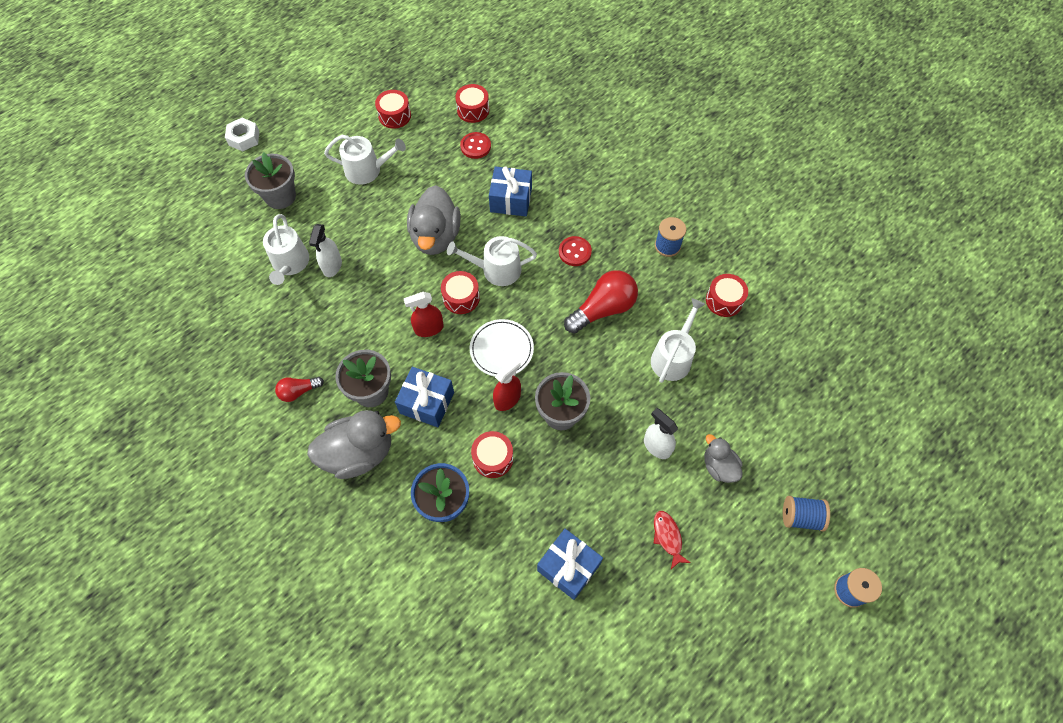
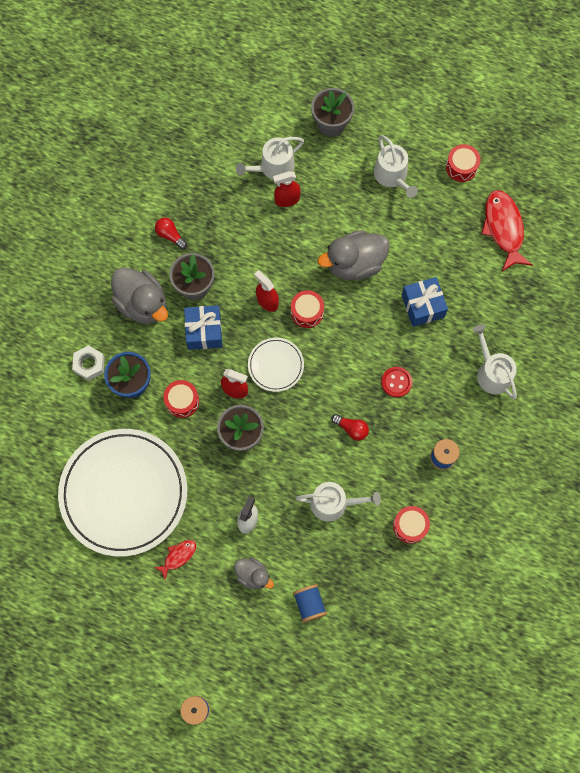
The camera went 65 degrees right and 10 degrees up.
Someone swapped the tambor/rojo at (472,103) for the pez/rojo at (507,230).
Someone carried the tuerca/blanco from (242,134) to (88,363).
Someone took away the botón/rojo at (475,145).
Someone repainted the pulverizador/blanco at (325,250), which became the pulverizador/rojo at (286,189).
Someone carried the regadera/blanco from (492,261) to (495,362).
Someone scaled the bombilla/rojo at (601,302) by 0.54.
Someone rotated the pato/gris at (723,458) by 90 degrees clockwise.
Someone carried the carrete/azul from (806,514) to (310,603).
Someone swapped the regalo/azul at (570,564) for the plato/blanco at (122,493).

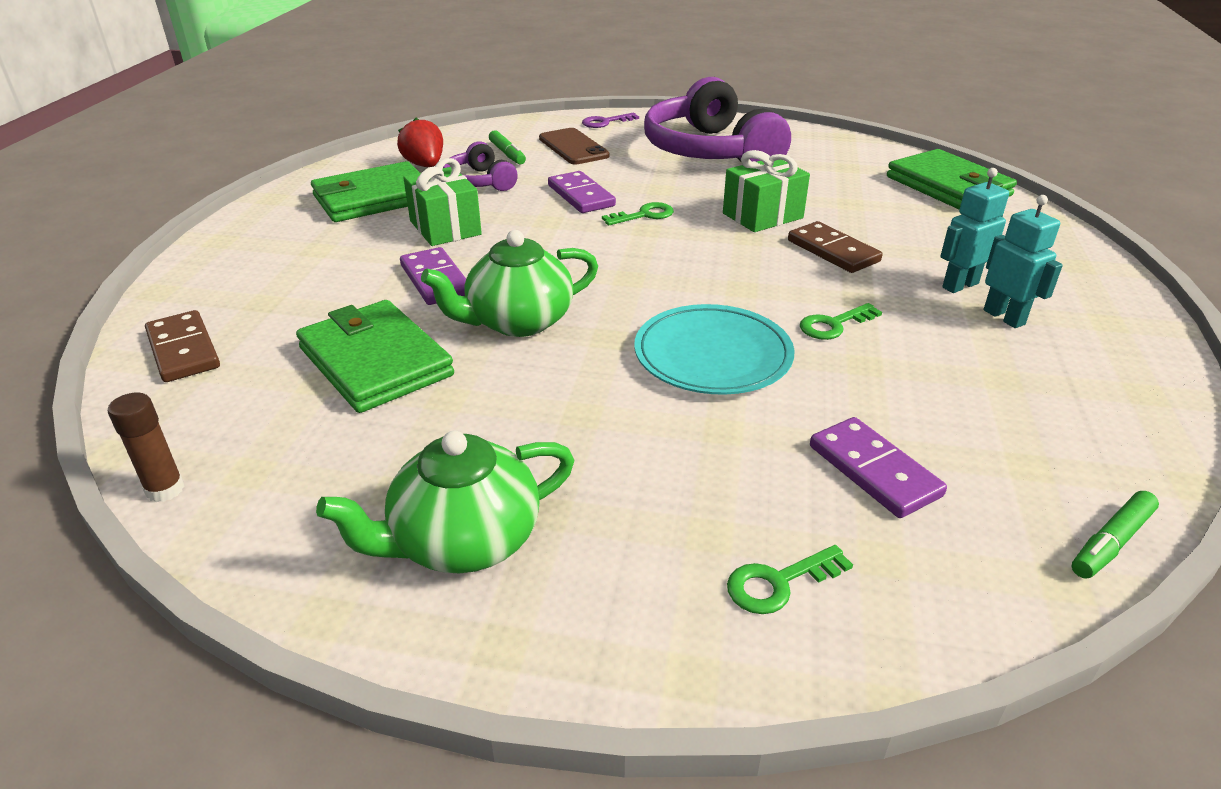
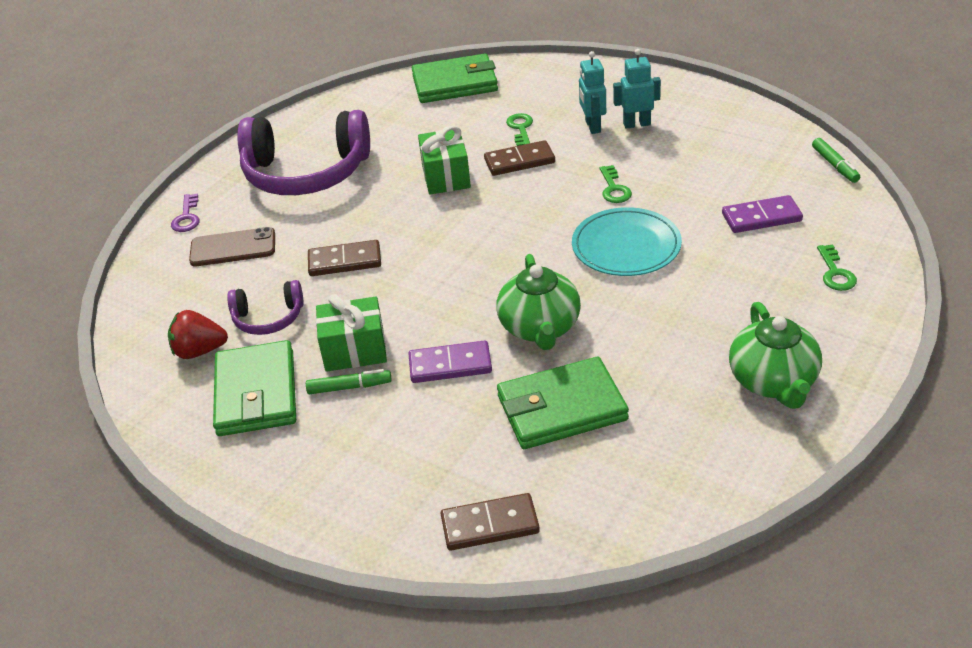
The camera went 65 degrees left and 5 degrees up.
Someone carried the rotulador/verde from (507,147) to (349,381).
Someone repainted the ficha de dominó/morado at (582,192), which became the ficha de dominó/marrón at (344,258).
Someone carried the llave/verde from (638,213) to (519,129).
Someone took away the barra de pegamento/marrón at (146,447).

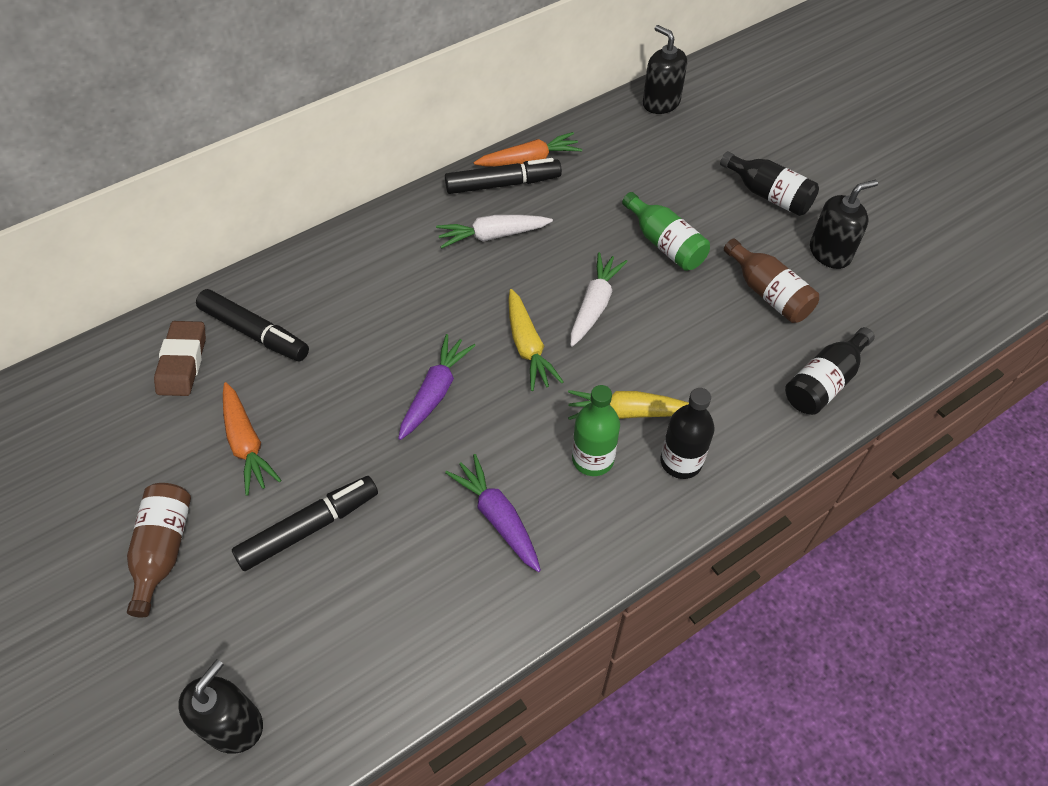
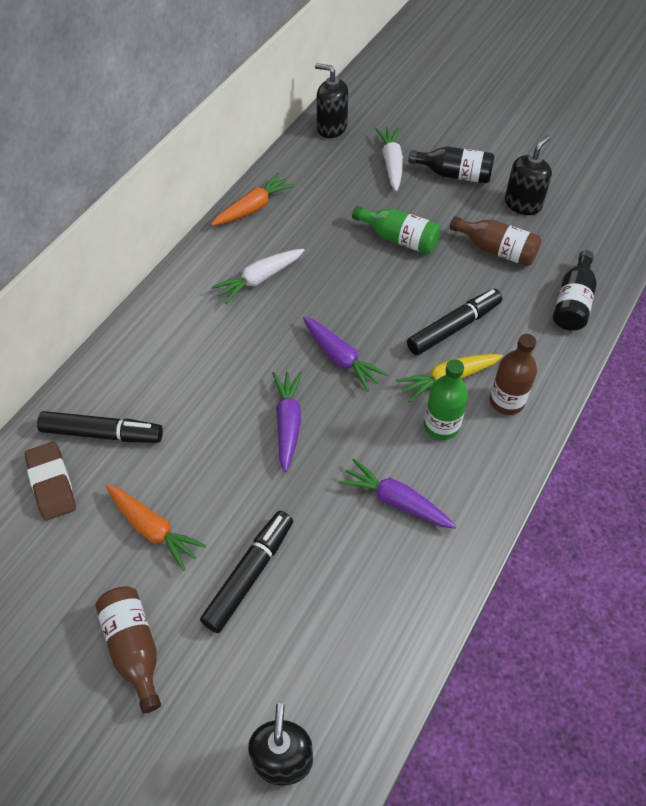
The camera went 25 degrees left and 0 degrees up.
Someone carried the rotulador/negro from (503,176) to (454,322).
Someone carried the zanahoria/blanco from (599,299) to (389,159).
Someone repainted the zanahoria/amarillo at (536,340), which became the zanahoria/morado at (345,354).
Someone repainted the botella/negro at (687,433), which became the botella/marrón at (513,374).

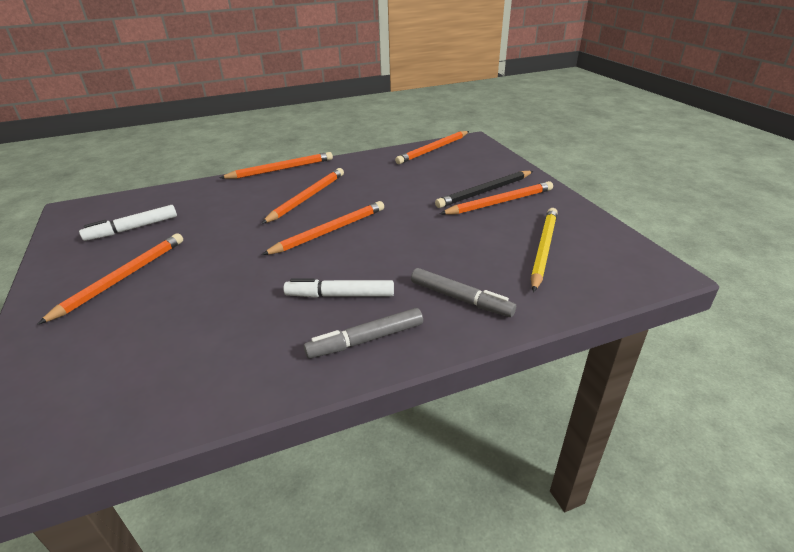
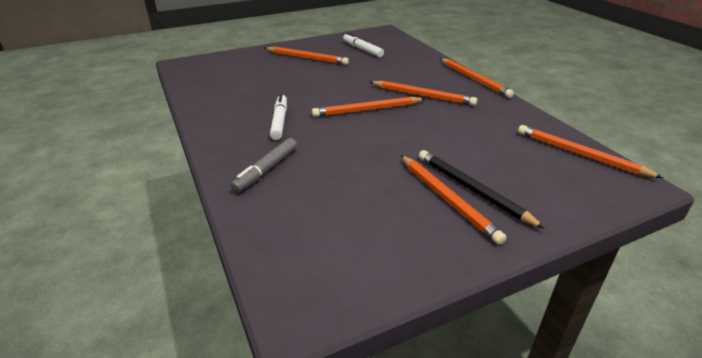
The camera went 85 degrees right and 0 degrees up.
Someone rotated the lápiz/naranja at (323,228) by 120 degrees clockwise.
Someone took away the lápiz/amarillo at (544,250).
Someone took away the rotulador/gris at (363,333).

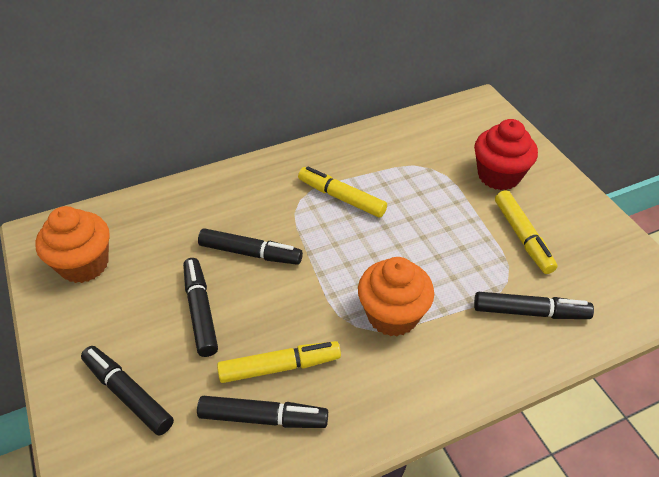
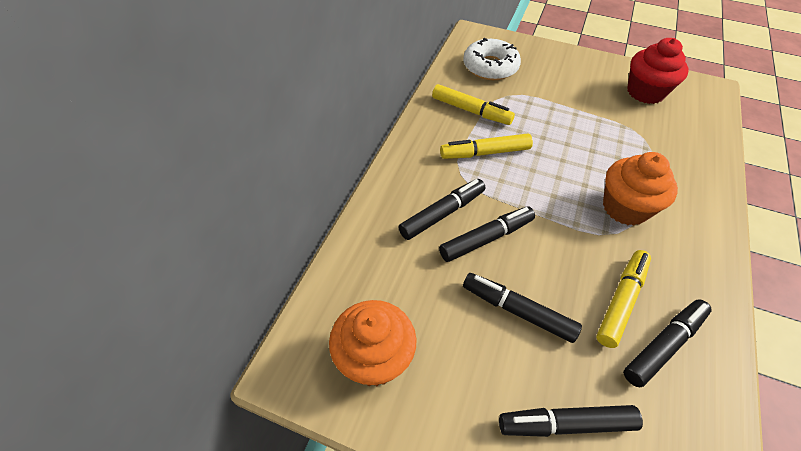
The camera went 45 degrees left and 5 degrees up.
Someone carried the magdalena/rojo from (506,154) to (658,71).
Someone carried the rotulador/amarillo from (526,232) to (473,104).
Someone carried the rotulador/negro from (534,305) to (441,209).
Someone put down the rosquilla/blanco at (492,59).

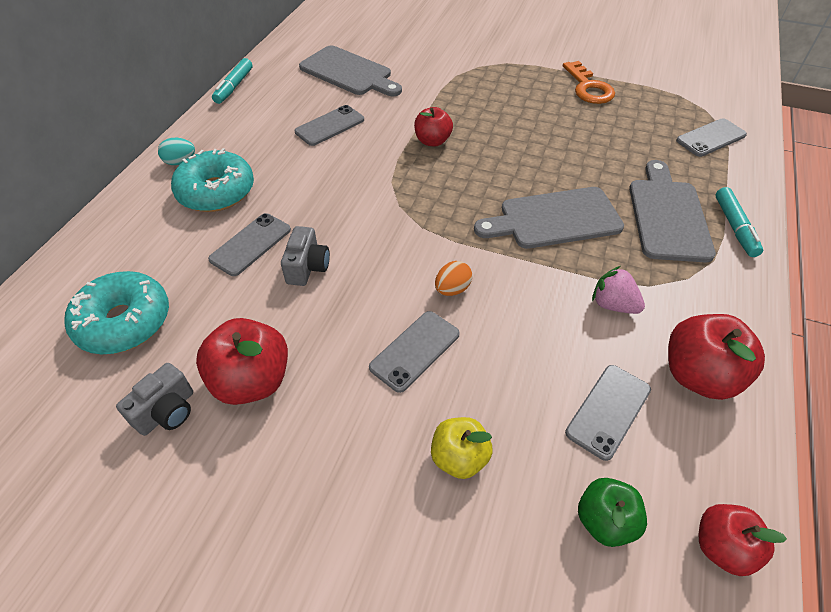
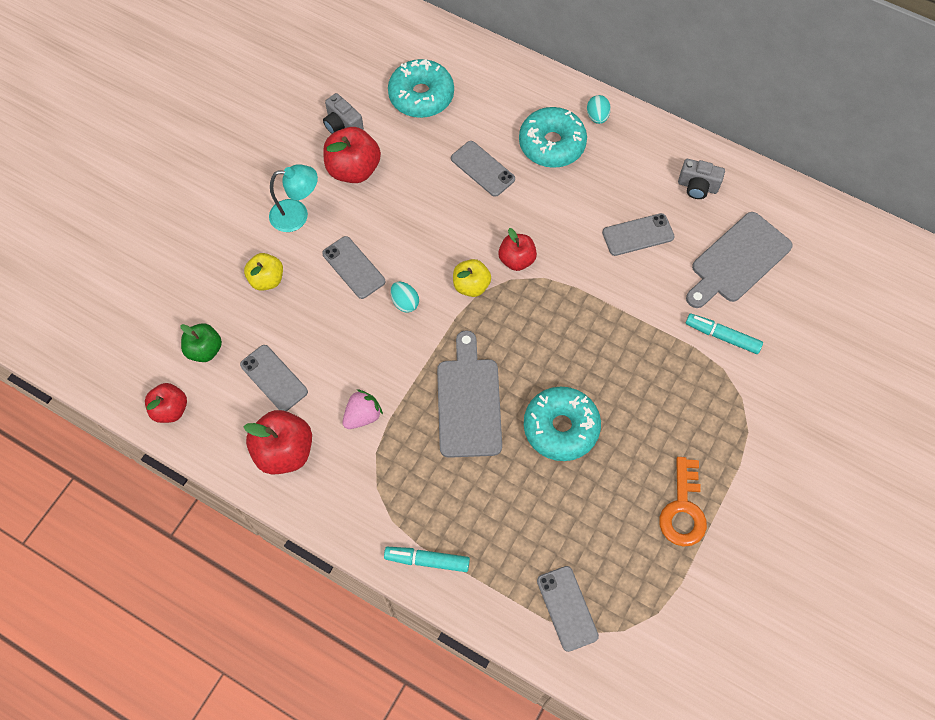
The camera went 100 degrees right and 15 degrees up.
Someone carried the rotulador/turquesa from (232,81) to (724,333).
Someone rotated the llave/naranja at (589,82) by 75 degrees counterclockwise.
Someone rotated the móvil/gris at (329,125) by 75 degrees counterclockwise.
Someone carried the manzana/rojo from (433,127) to (517,249).
Someone took away the tabla de cortar/gris at (672,211).
Someone carried the cámara/gris from (305,256) to (701,179).
Someone repainted the huevo/naranja at (453,278), which became the huevo/turquesa at (404,297).
Someone put down the lámpara/turquesa at (293,198).
Someone put down the manzana/amarillo at (472,278).
Someone put down the rosquilla/turquesa at (562,424).

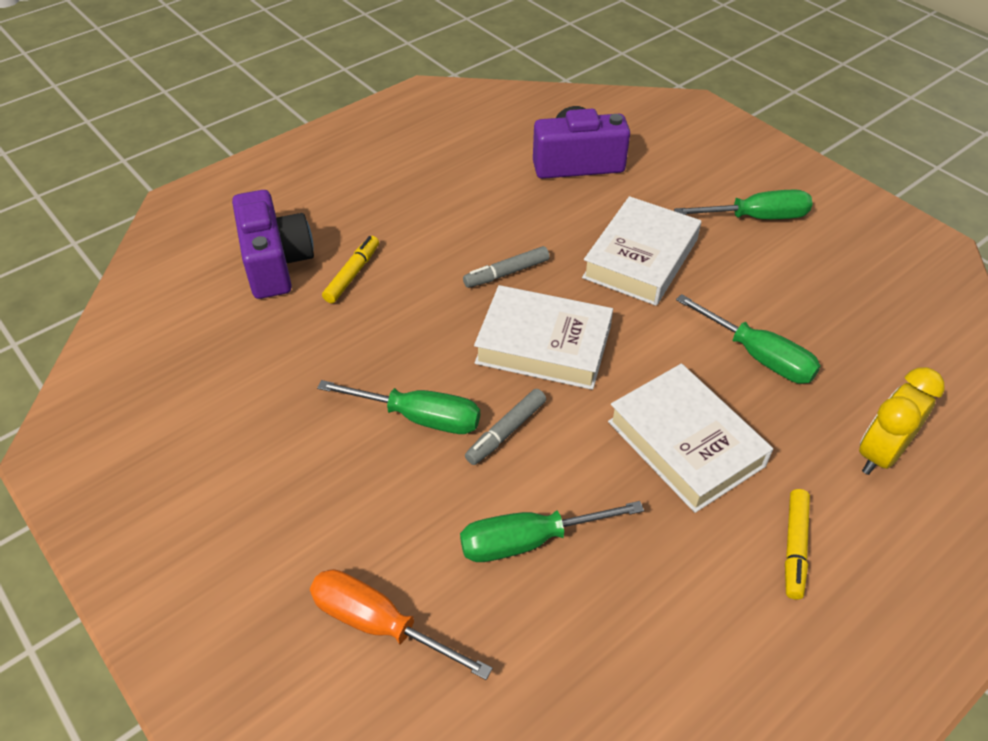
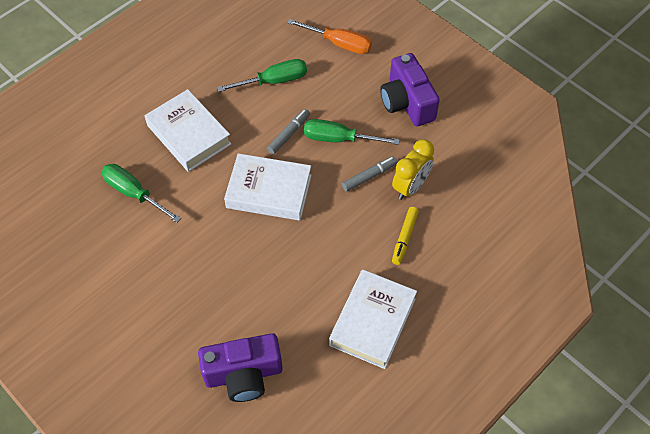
The camera went 175 degrees right and 10 degrees up.
Someone carried the cámara/morado from (273,244) to (410,89).
Someone took away the destornillador/verde at (743,204).
Someone carried the libro/blanco from (641,251) to (373,319).
Someone carried the rotulador/gris from (506,267) to (370,174).
Someone carried the despertador/amarillo from (902,421) to (413,169).
Someone took away the rotulador/amarillo at (797,544).

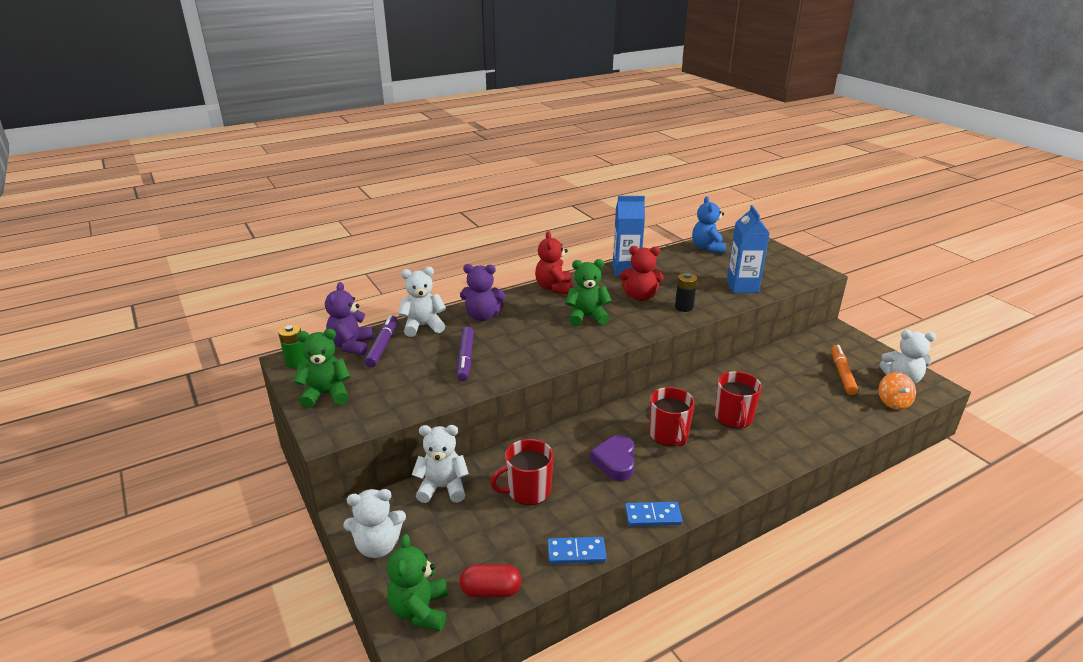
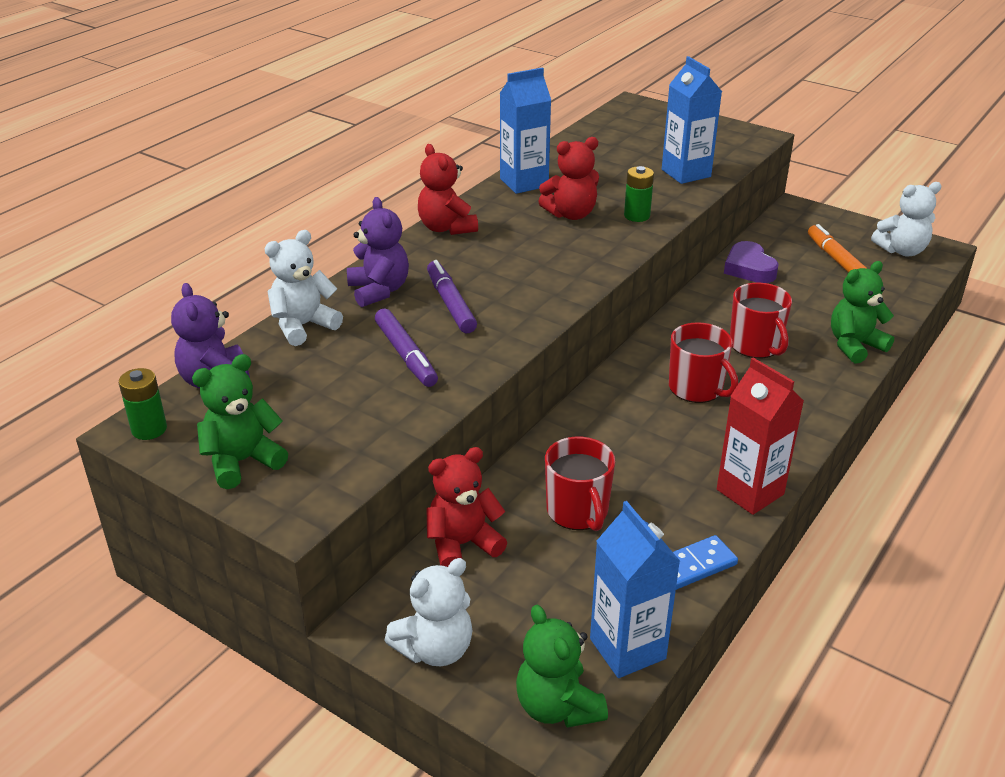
The camera went 25 degrees left and 5 degrees up.
Someone took away the osito/azul at (709,225).
Someone carried the osito/verde from (589,292) to (862,312).
Someone rotated the osito/morado at (482,292) by 90 degrees counterclockwise.
Someone repainted the pila/negro at (686,292), which became the pila/verde at (639,194).
Someone carried the rotulador/morado from (381,341) to (452,296).
Someone took away the peonza/naranja at (897,391).
Someone repainted the osito/blanco at (440,464), which became the osito/rojo at (466,507).
Someone carried the corazón/morado from (612,458) to (751,262).
Someone rotated the taza/rojo at (522,472) by 60 degrees counterclockwise.
Someone swapped the ficha de dominó/azul at (654,514) for the cartón de leche/rojo at (760,436).
Someone swapped the cápsula/rojo at (490,581) for the cartón de leche/azul at (635,589).

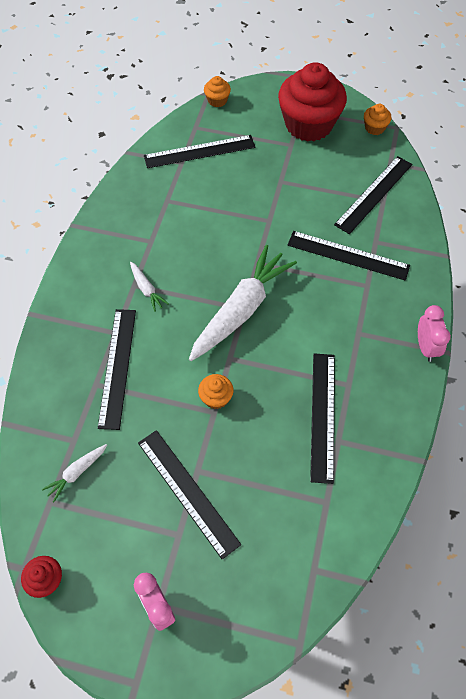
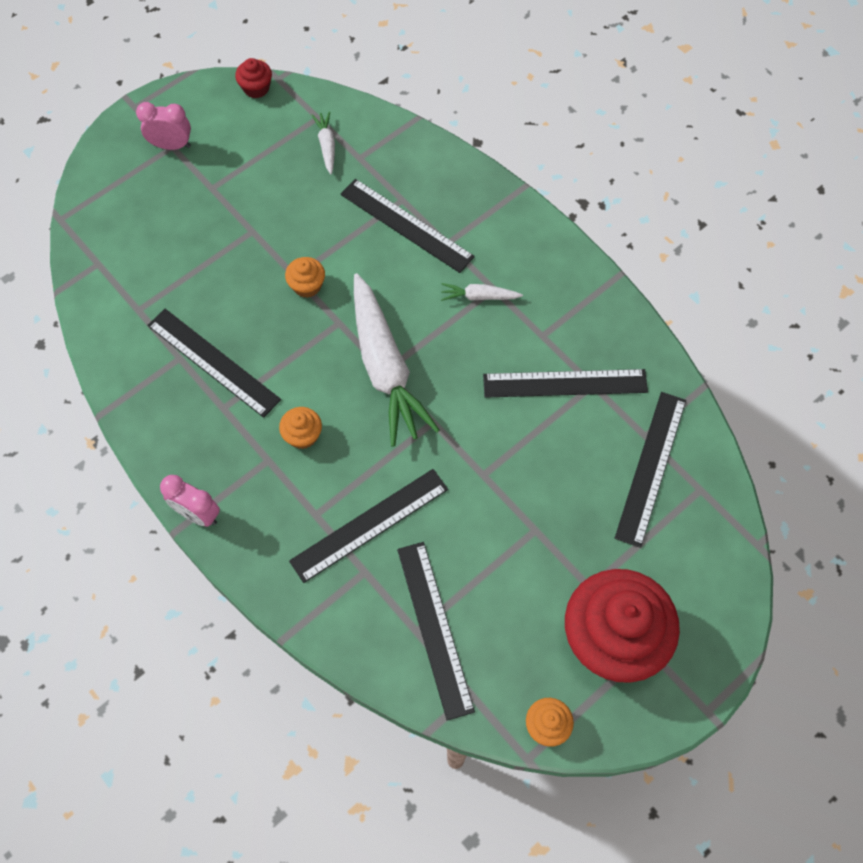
The camera went 125 degrees right and 5 degrees up.
Someone carried the magdalena/naranja from (217,91) to (300,428).
Someone carried the regla/negro from (189,495) to (565,383).

